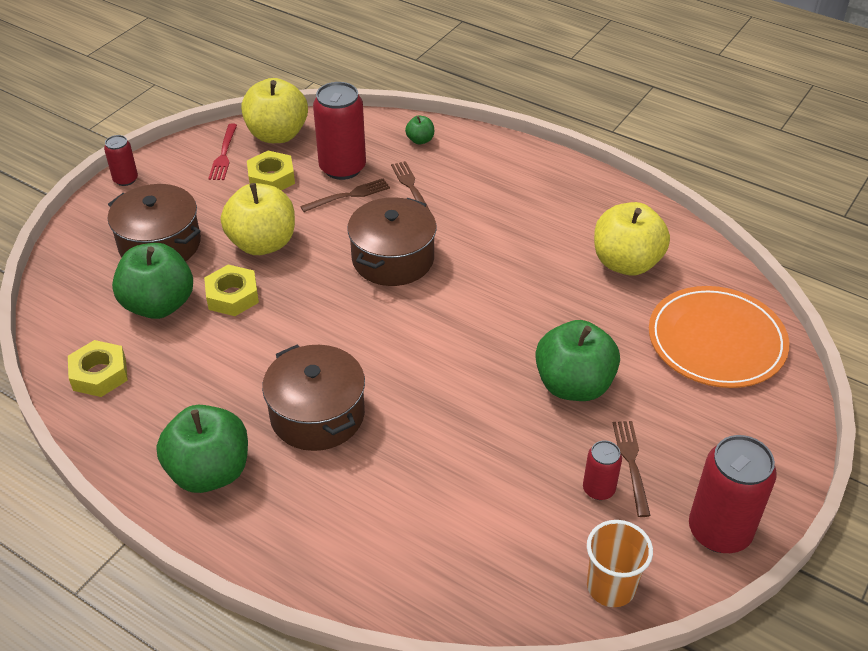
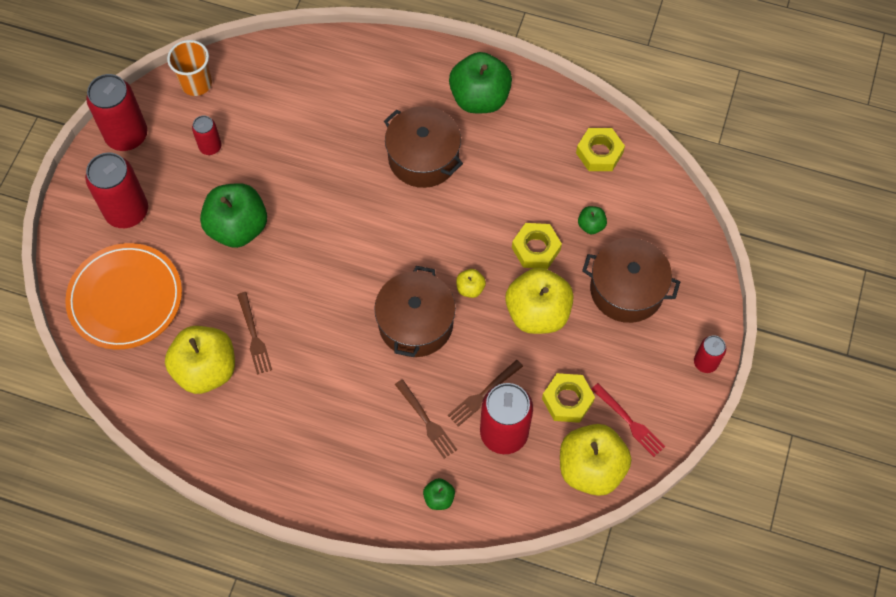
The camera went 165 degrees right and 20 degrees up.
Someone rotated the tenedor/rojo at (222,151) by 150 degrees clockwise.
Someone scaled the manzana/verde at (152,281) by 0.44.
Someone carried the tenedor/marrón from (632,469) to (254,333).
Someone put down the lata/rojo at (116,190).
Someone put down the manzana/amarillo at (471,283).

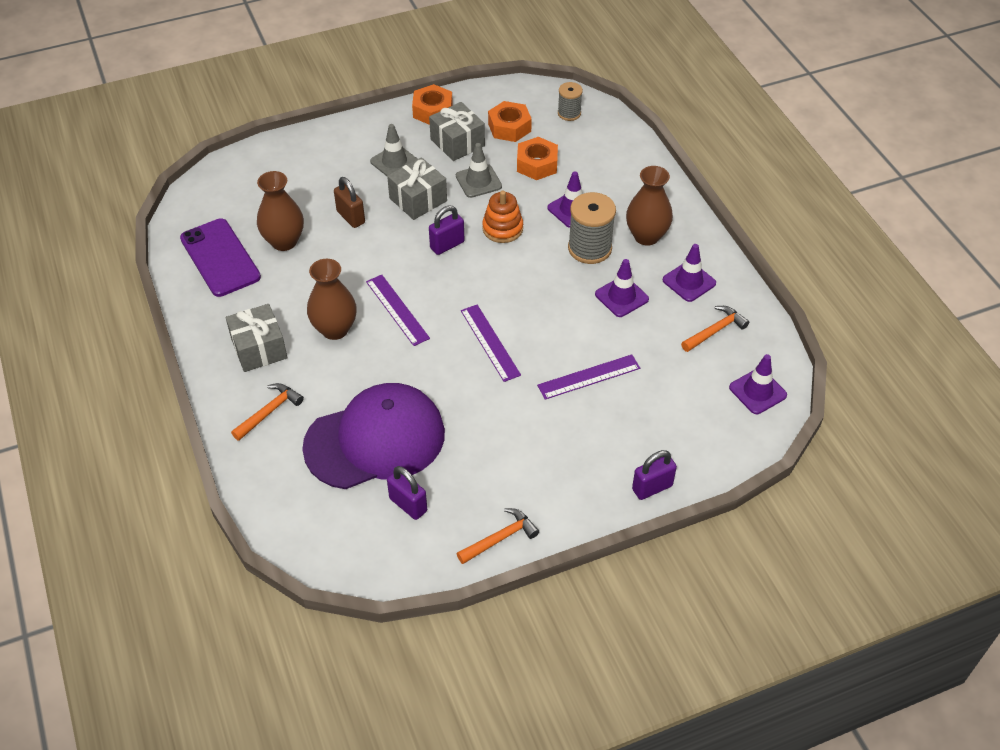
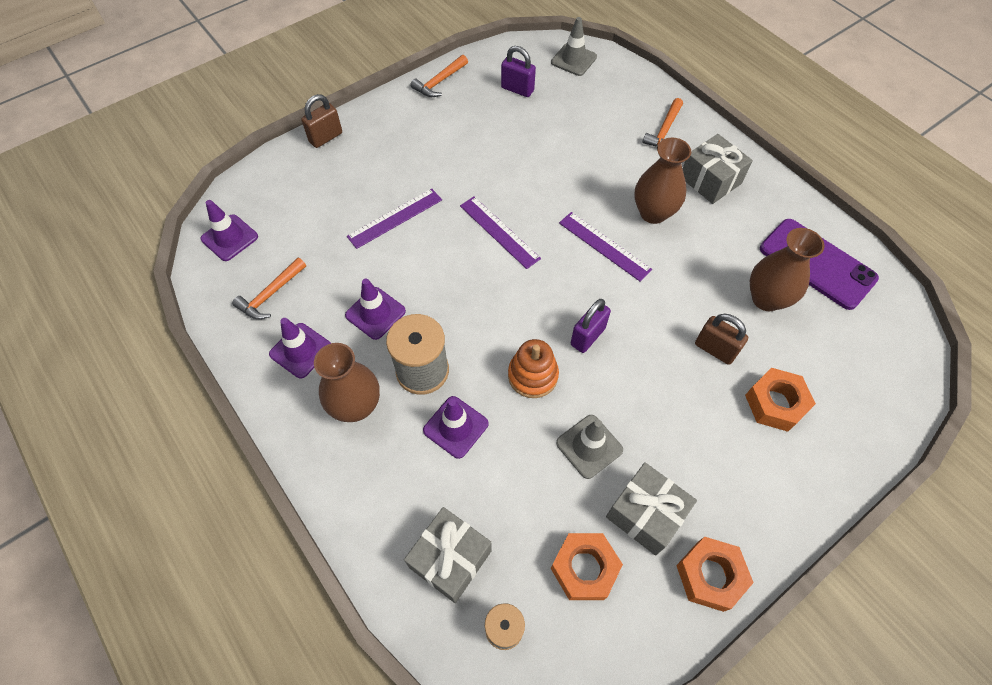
The camera went 165 degrees right and 10 degrees up.
Someone carried the cono de tráfico/gris from (393,150) to (574,46).
Someone carried the tuerca/naranja from (537,158) to (780,400).
Someone carried the regalo/gris from (417,188) to (448,555).
Someone took away the gorra/morado at (373,436).
Someone repainted the candado/morado at (654,475), which became the candado/marrón at (321,121).

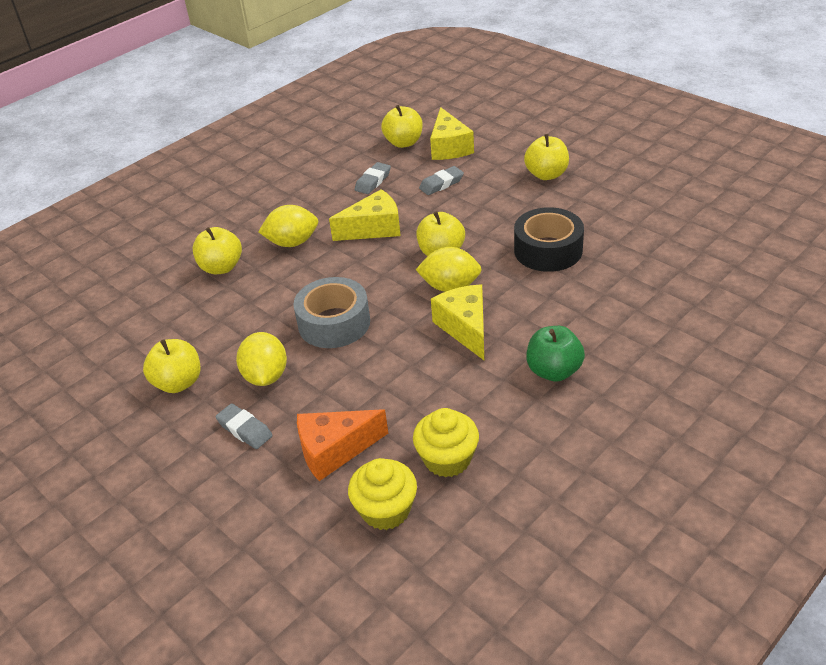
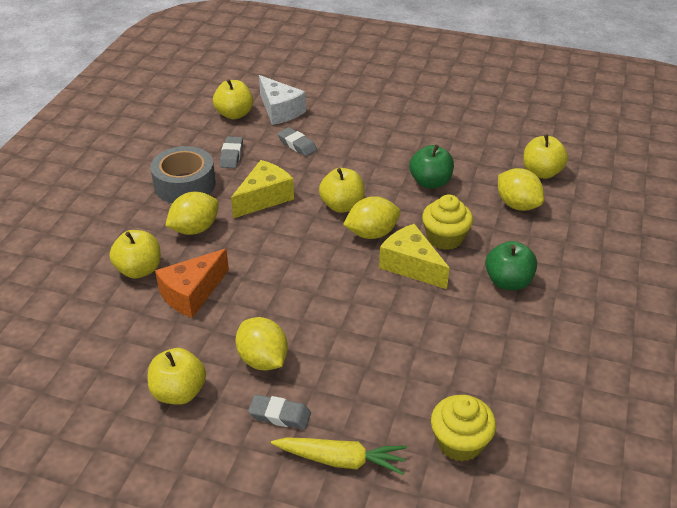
The camera went 30 degrees left and 0 degrees up.
Someone repainted the queso/amarillo at (452,133), which became the queso/blanco at (282,100).
Someone carried the manzana/amarillo from (546,157) to (545,156).
Someone rotated the goma de borrar/gris at (441,180) by 75 degrees counterclockwise.
Someone swapped the cinta adhesiva/negro at (549,239) for the manzana/verde at (432,167).
Someone carried the cinta adhesiva/gris from (331,312) to (183,174).
Someone carried the magdalena/amarillo from (446,442) to (447,222).
Someone carried the queso/naranja from (342,445) to (192,283).
Someone put down the limón/amarillo at (521,189).
Someone put down the zanahoria/amarillo at (339,456).

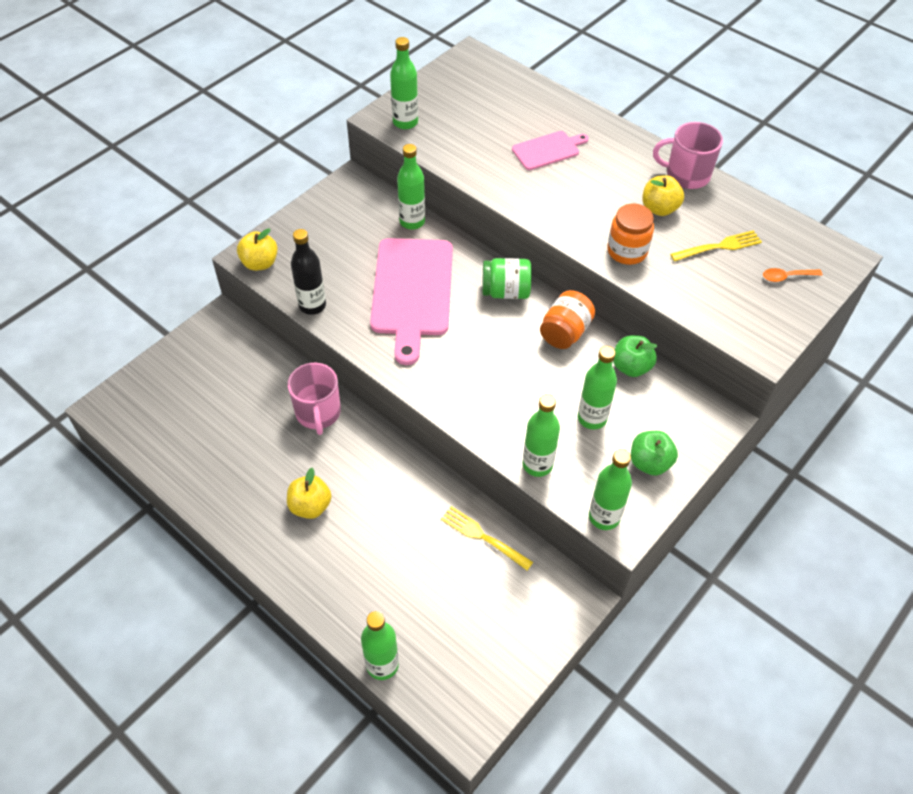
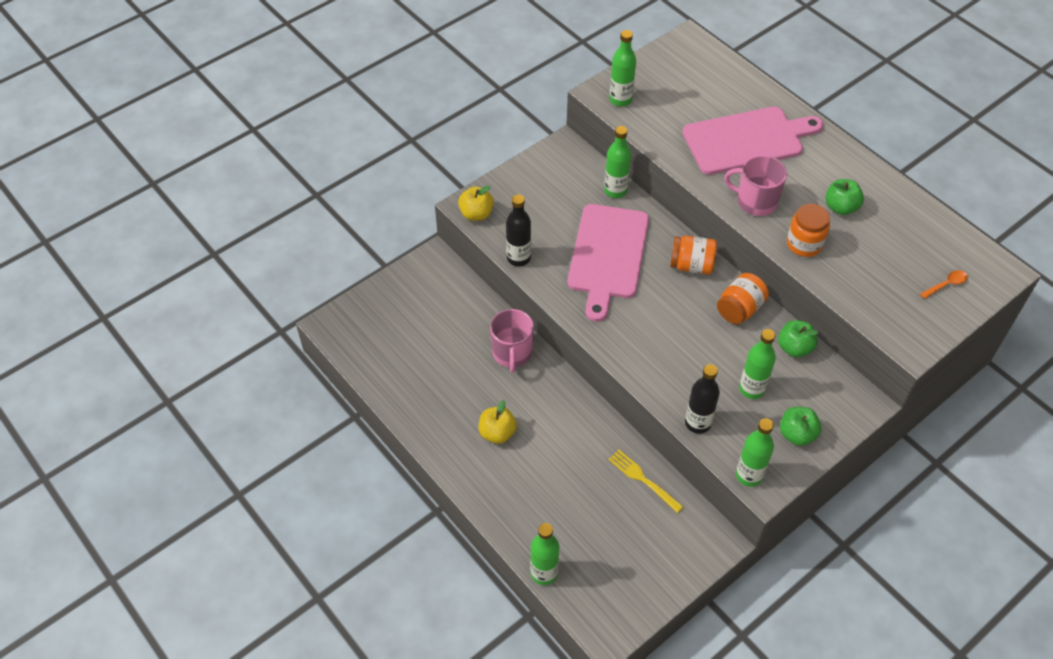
The camera went 10 degrees right and 0 degrees up.
Someone carried the taza/rosa from (688,155) to (755,185).
Someone scaled the tabla de cortar/rosa at (550,150) by 1.95.
Someone repainted the manzana/amarillo at (663,195), which became the manzana/verde at (844,197).
Someone took away the tenedor/amarillo at (716,245).
Someone repainted the tarro/verde at (507,278), which became the tarro/naranja at (693,255).
Someone rotated the cuchara/naranja at (792,275) by 150 degrees clockwise.
Someone repainted the botella/verde at (541,435), which became the botella/negro at (702,399).

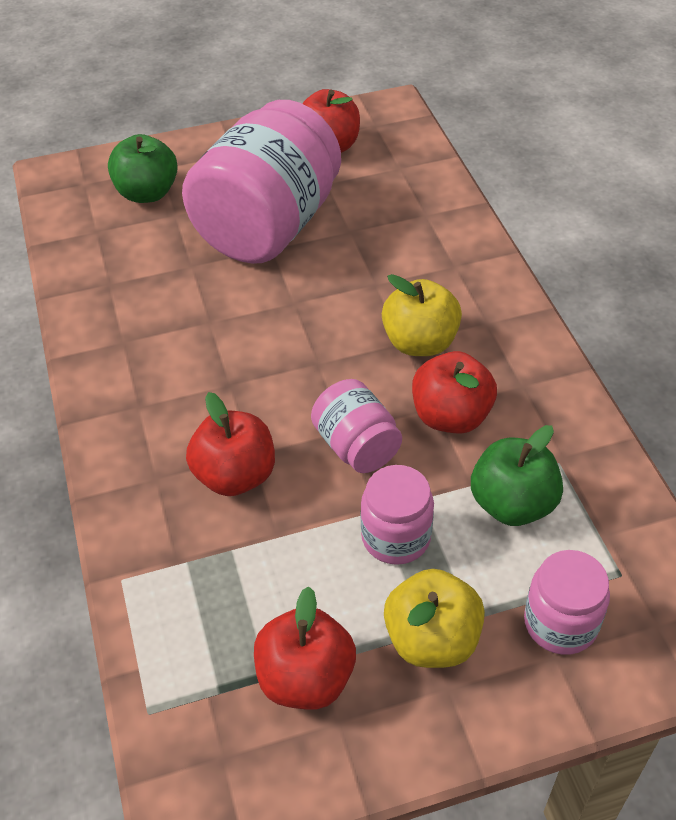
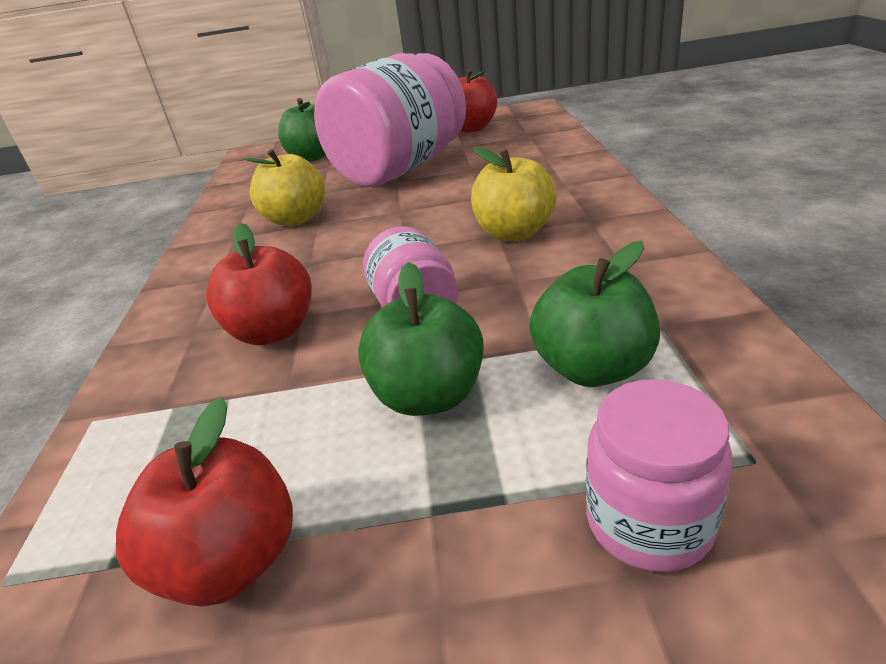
The camera went 15 degrees right and 15 degrees down.
Someone took away the manzana/rojo at (454,392).
Someone swapped the tarro/rosa at (397,515) for the manzana/verde at (421,339).
Someone carried the manzana/amarillo from (434,618) to (284,187).

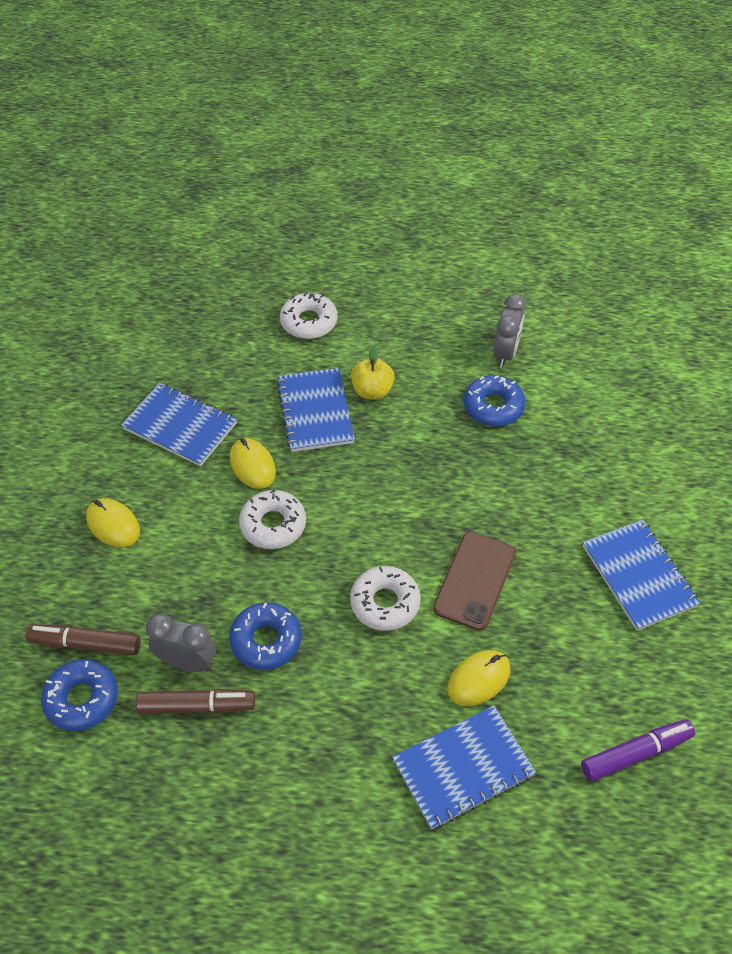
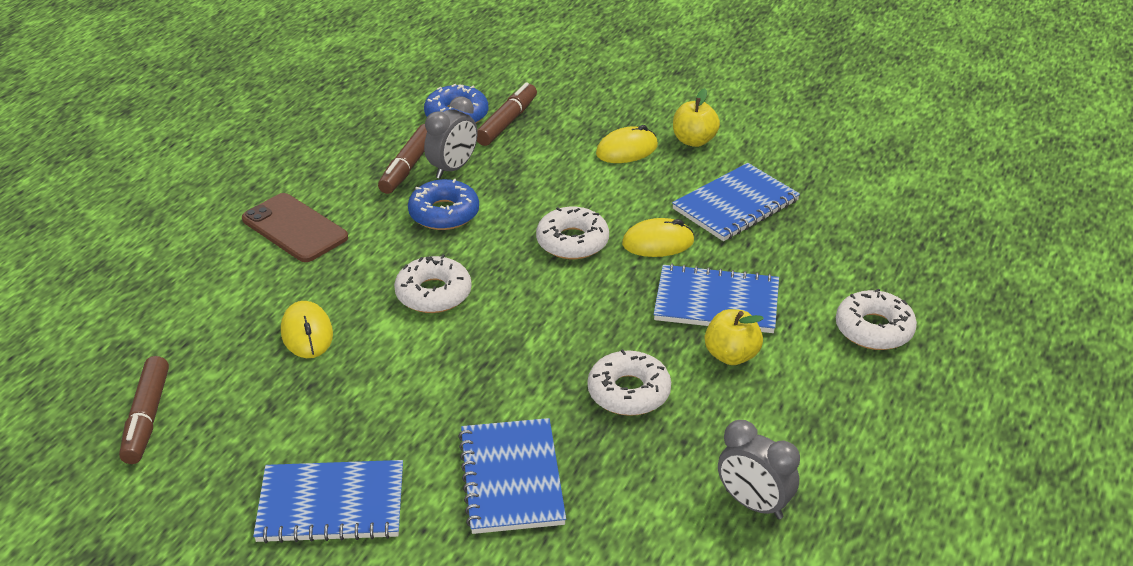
The camera went 110 degrees right and 15 degrees down.
Someone took away the rosquilla/azul at (495,400).
Someone carried the móvil/marrón from (474,581) to (295,227).
Someone carried the cuaderno/azul from (464,767) to (512,476).
Someone repainted the rotulador/morado at (638,750), which became the rotulador/marrón at (144,410).
Someone put down the manzana/amarillo at (696,117).
Someone put down the rosquilla/blanco at (629,382).

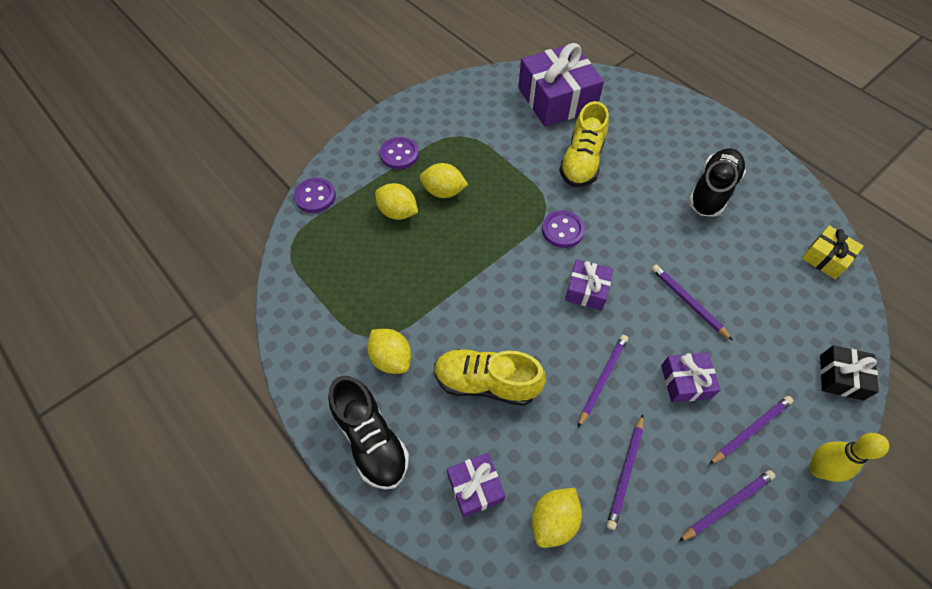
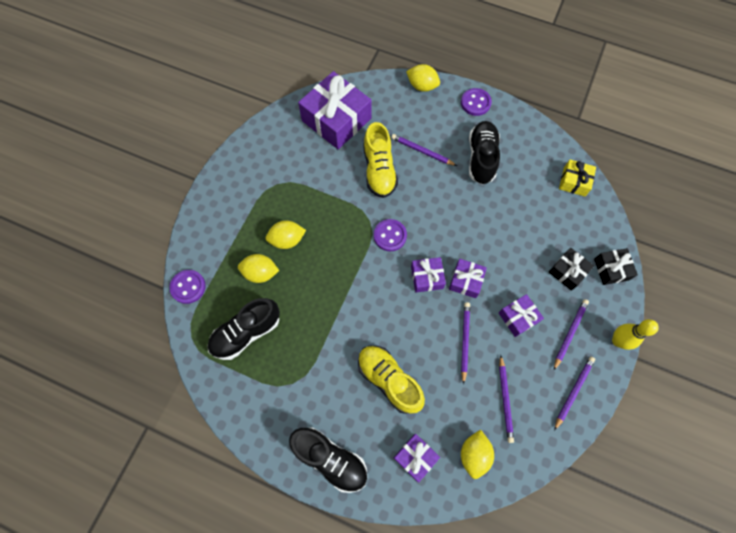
The camera went 25 degrees left and 10 degrees up.
Someone carried the botón/morado from (399,153) to (476,102).
Someone carried the lápiz/morado from (692,302) to (424,150).
Someone carried the limón/amarillo from (389,351) to (423,78).
Someone rotated the zapato/amarillo at (490,377) by 60 degrees clockwise.
Someone put down the regalo/negro at (571,269).
Someone put down the regalo/morado at (468,278).
Someone put down the zapato/negro at (243,329).

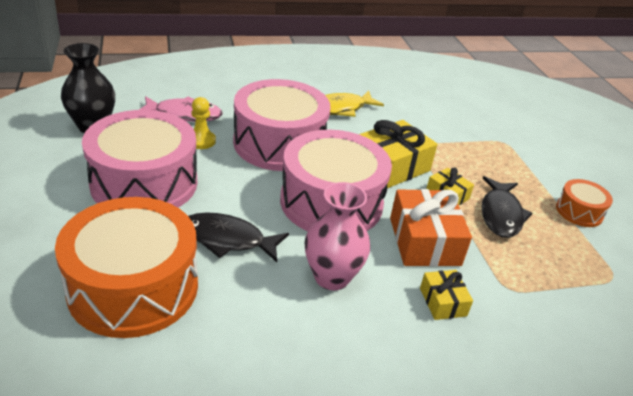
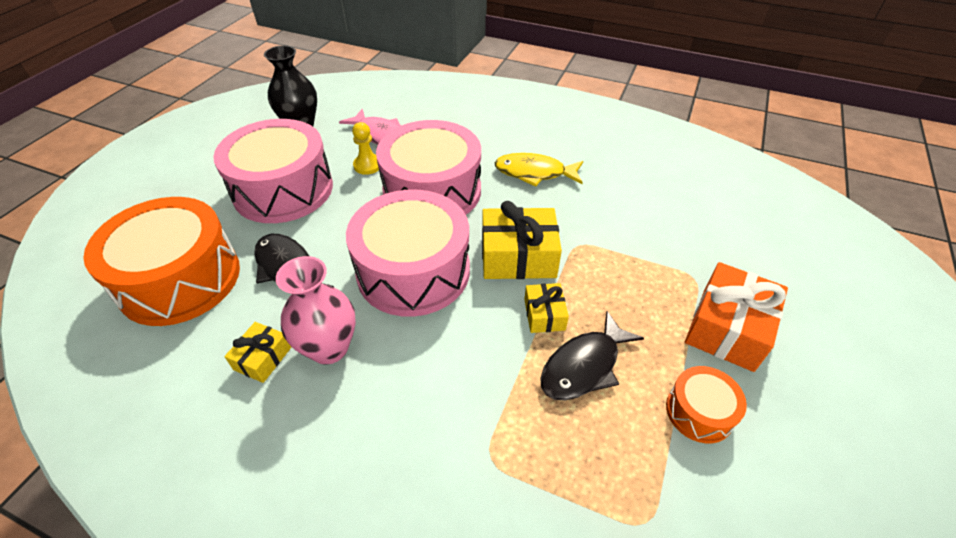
The camera went 40 degrees right and 10 degrees up.
Someone carried the regalo/naranja from (431,228) to (736,317).
Someone carried the regalo/amarillo from (446,295) to (257,352).

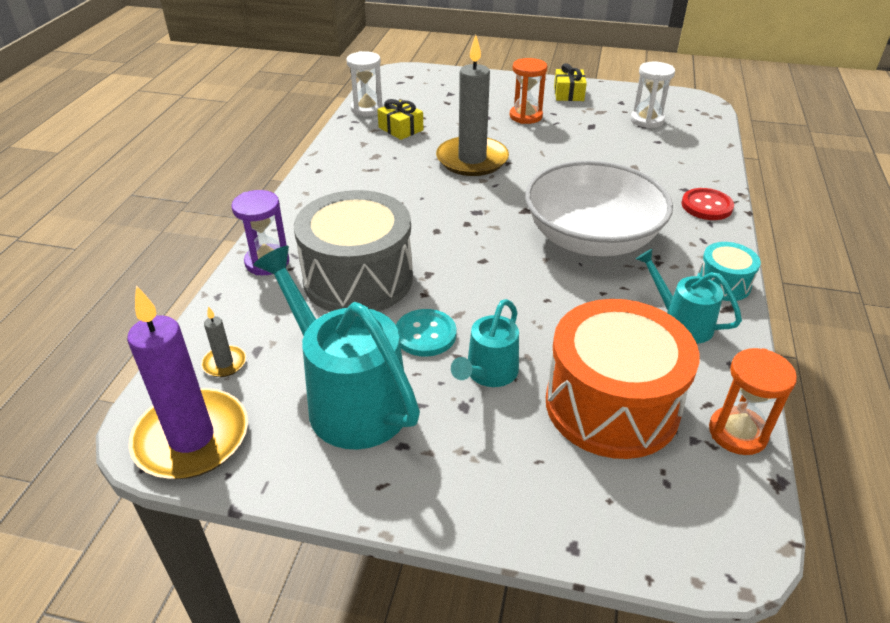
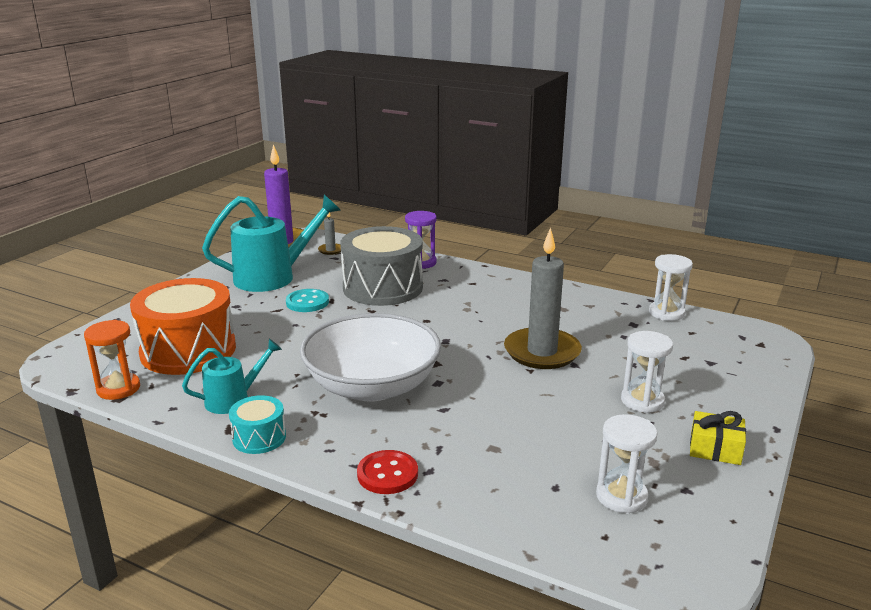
The camera went 105 degrees right and 15 degrees down.
Someone repainted the reloj de arena/naranja at (528,91), which became the reloj de arena/blanco at (647,372).
Someone took away the regalo/amarillo at (400,119).
Someone took away the regadera/turquesa at (485,343).

